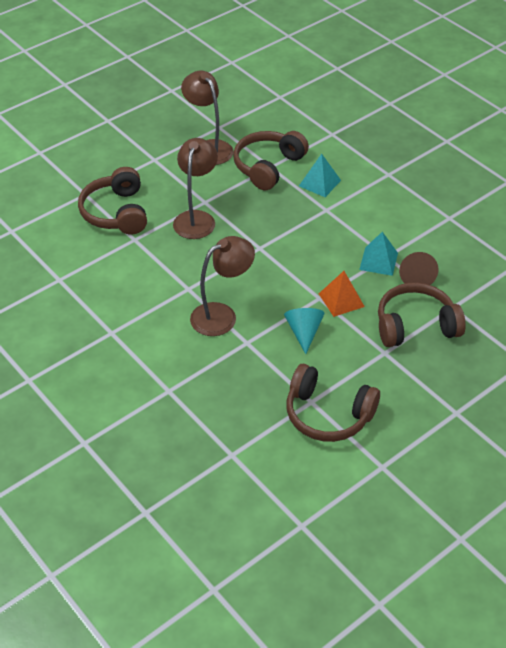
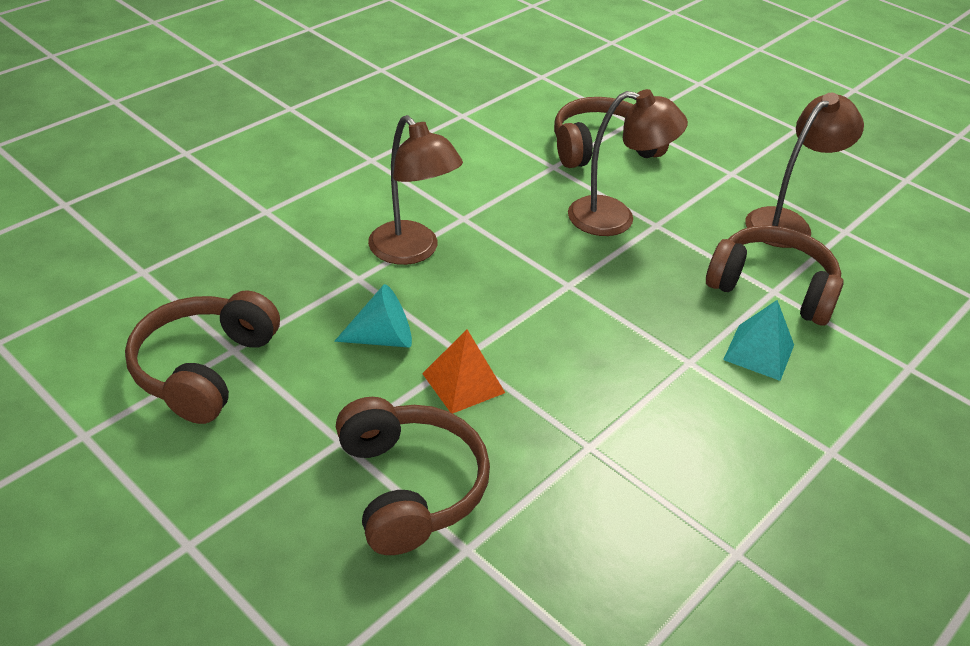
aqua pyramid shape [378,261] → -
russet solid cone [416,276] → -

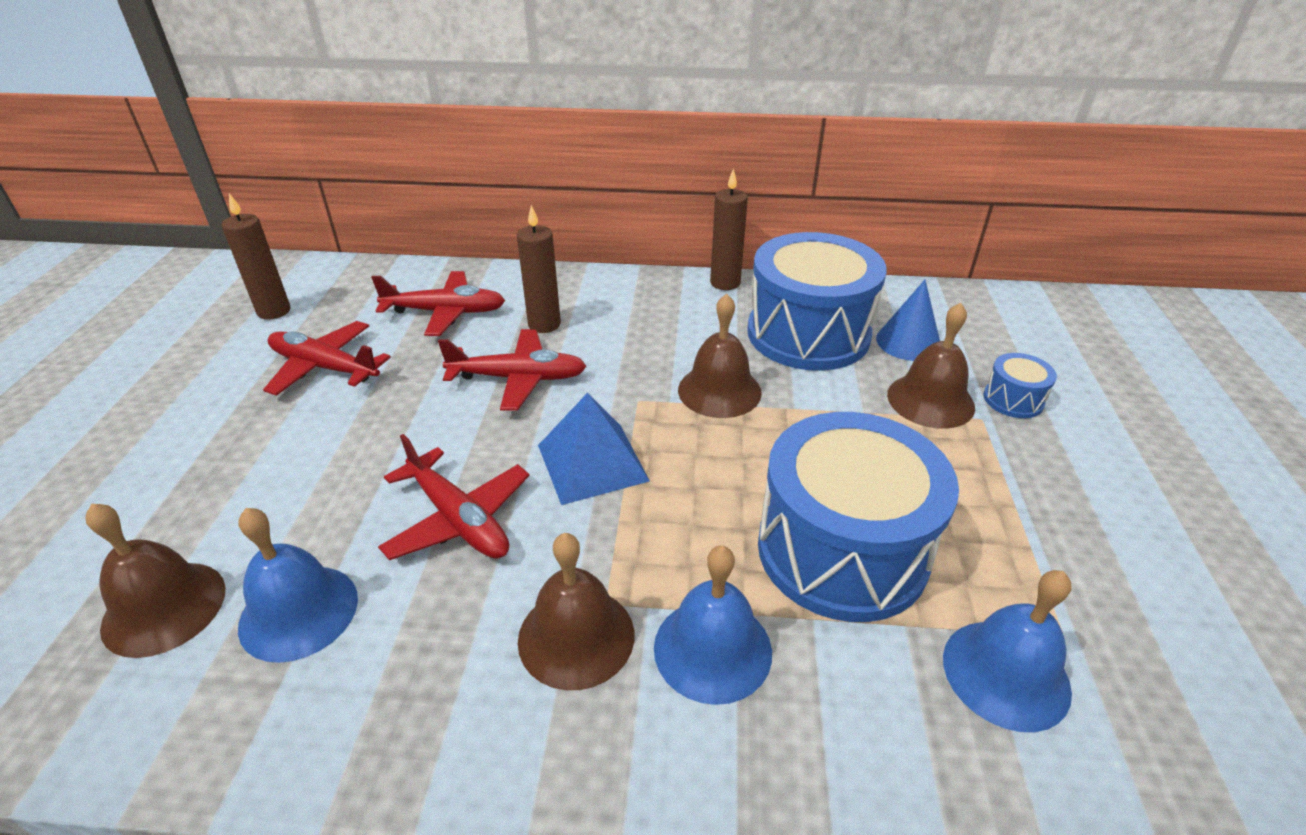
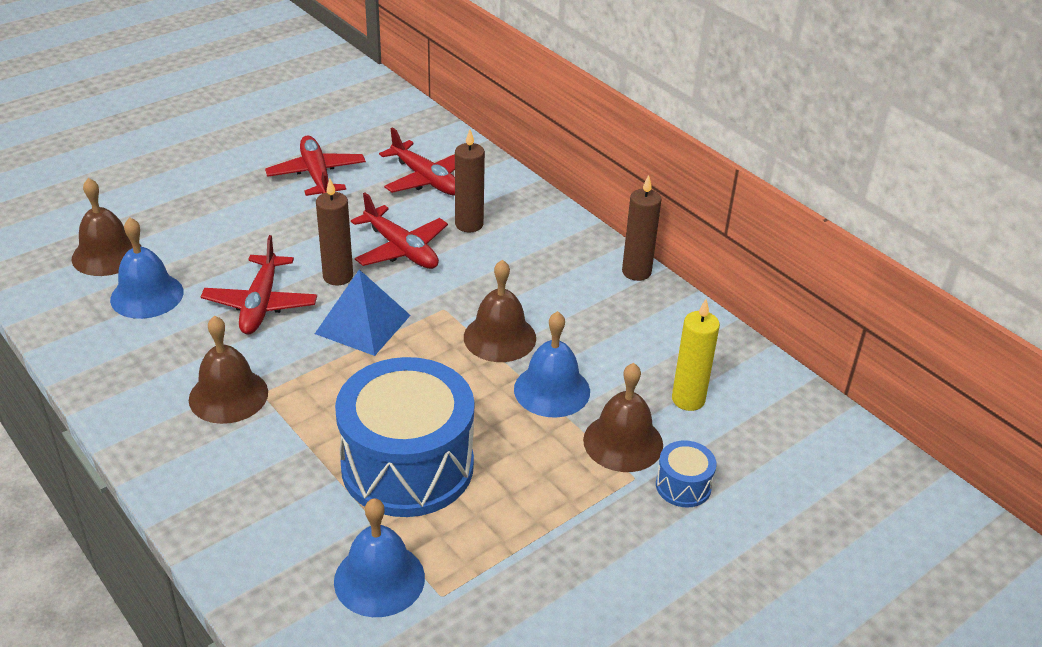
blue snare drum [808,334] → -
russet candle [274,311] → russet candle [338,276], relocated
blue bell [712,649] → blue bell [552,390], relocated
blue solid cone [908,342] → bright yellow candle [688,399]

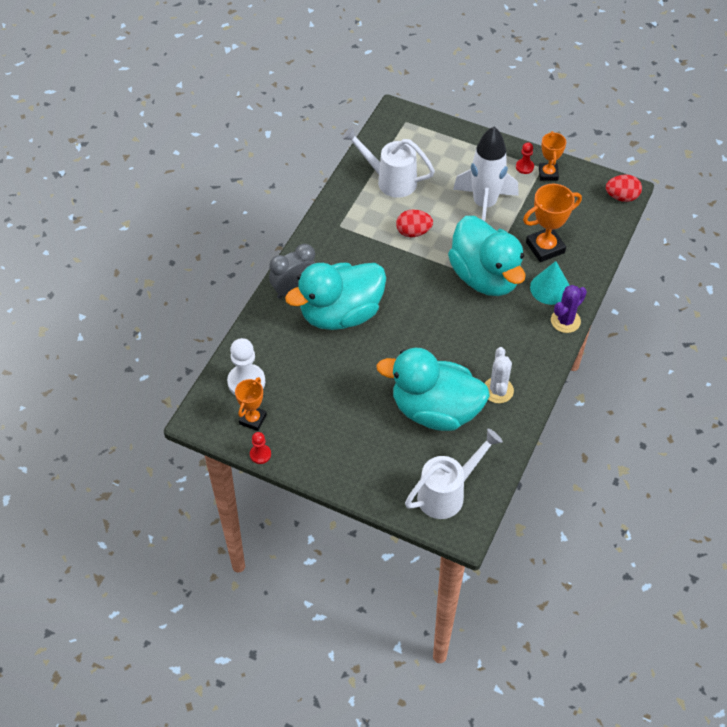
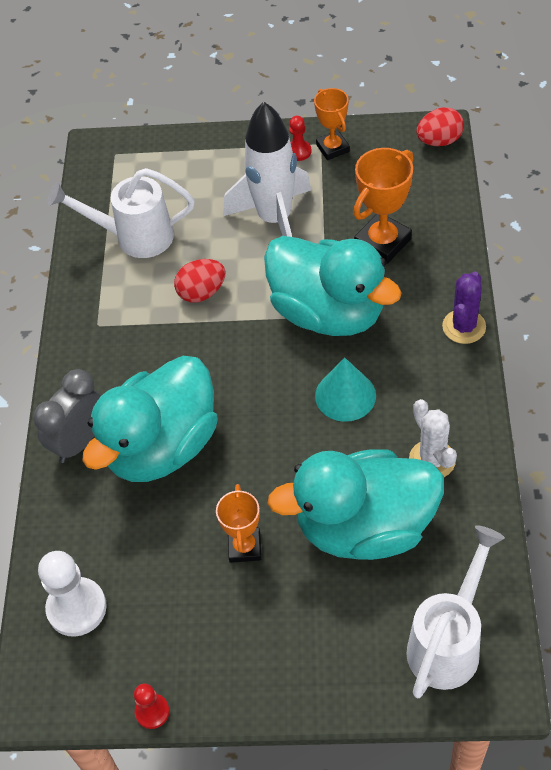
orange-coloured prize cup [253,419] → orange-coloured prize cup [244,547], relocated
aqua solid cone [550,288] → aqua solid cone [345,395], relocated

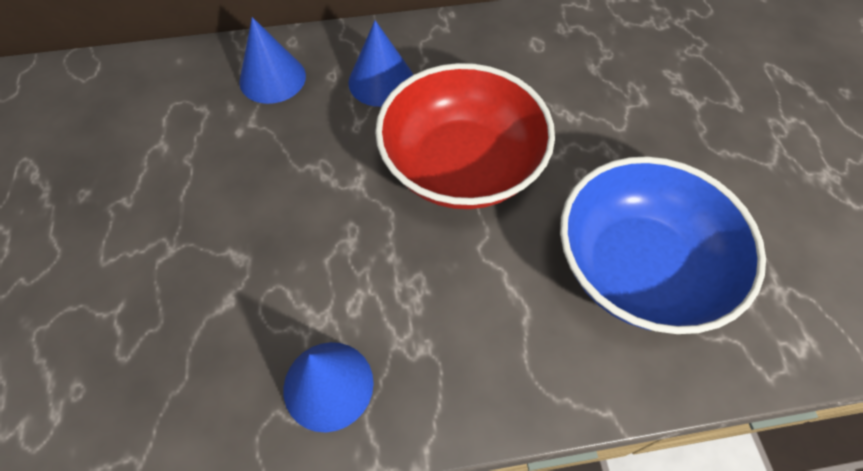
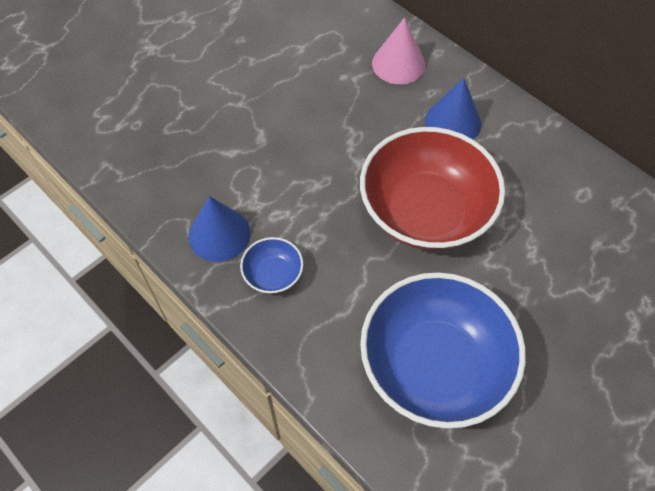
- → blue serving bowl [273,274]
blue solid cone [272,78] → rosy solid cone [398,64]

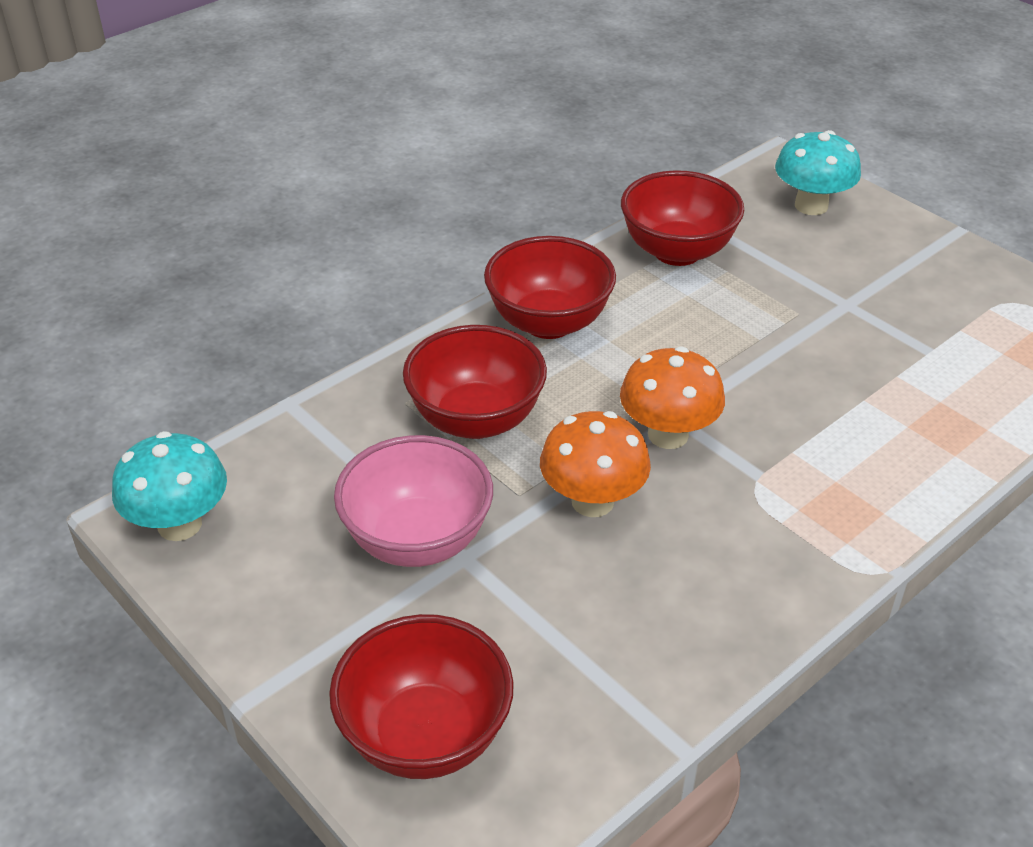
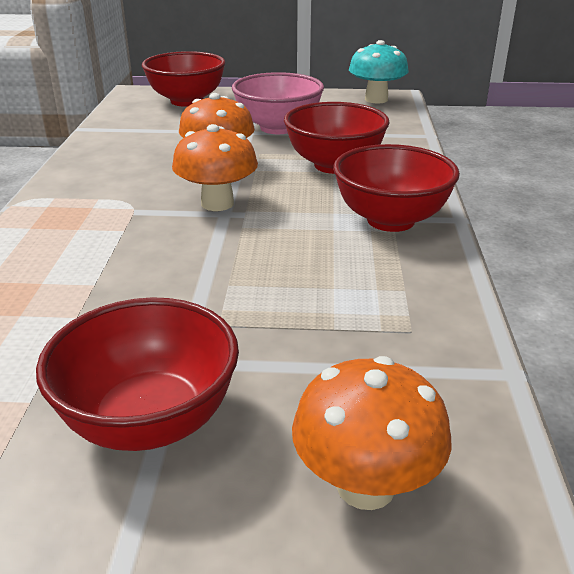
red serving bowl [677,251] → red serving bowl [149,421], relocated
aqua fungus [811,206] → orange-coloured fungus [365,485]

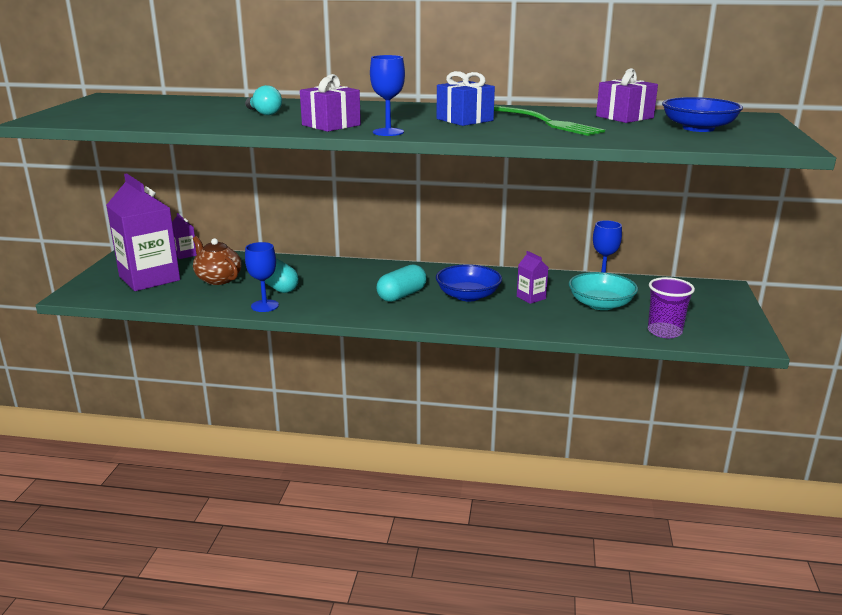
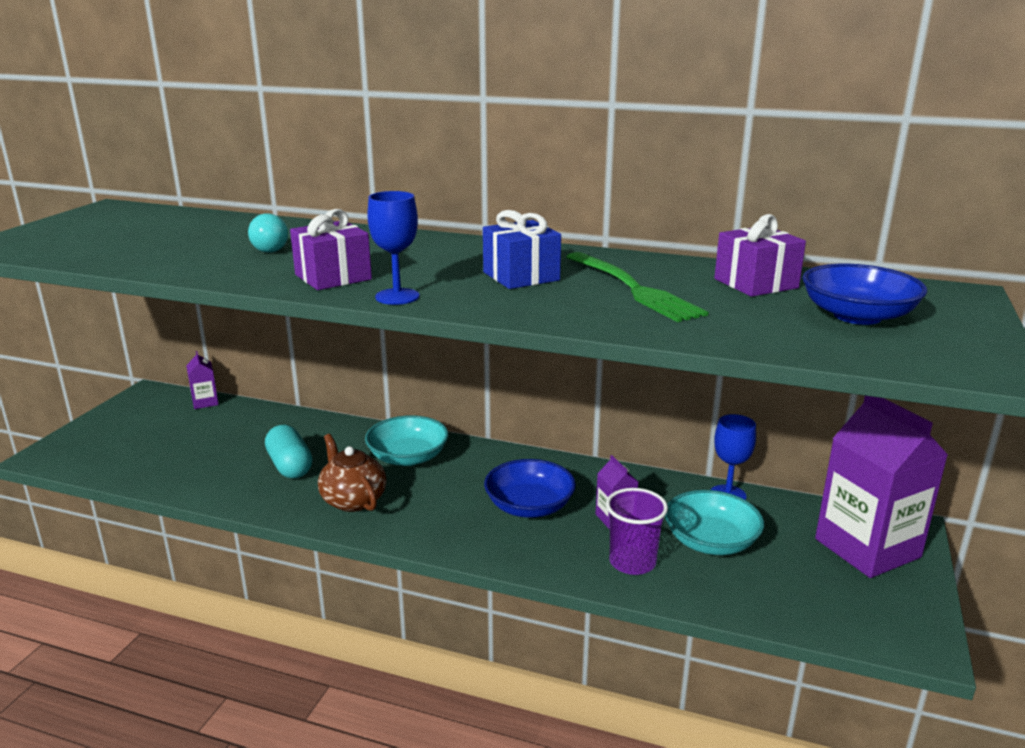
blue wine glass [265,306] → -
aqua capsule [402,295] → -
- → aqua serving bowl [408,457]
royal purple juice carton [149,278] → royal purple juice carton [867,548], relocated
russet china teapot [218,279] → russet china teapot [353,500], relocated
royal purple tumbler [664,332] → royal purple tumbler [632,562], relocated

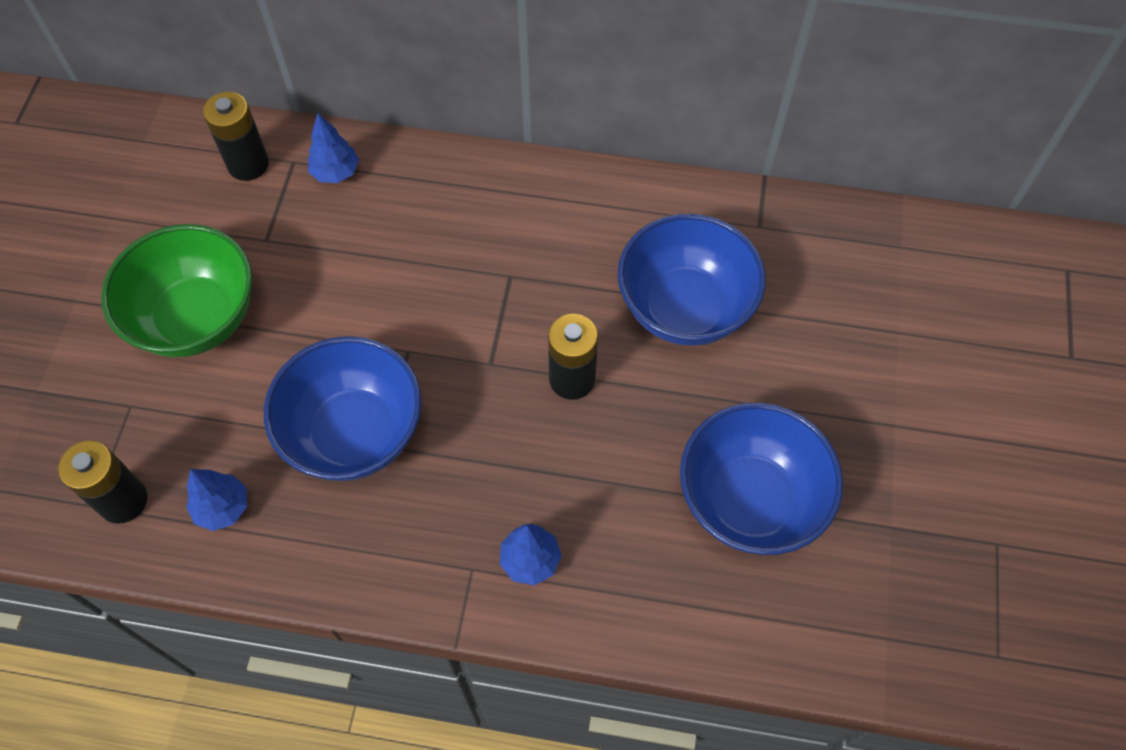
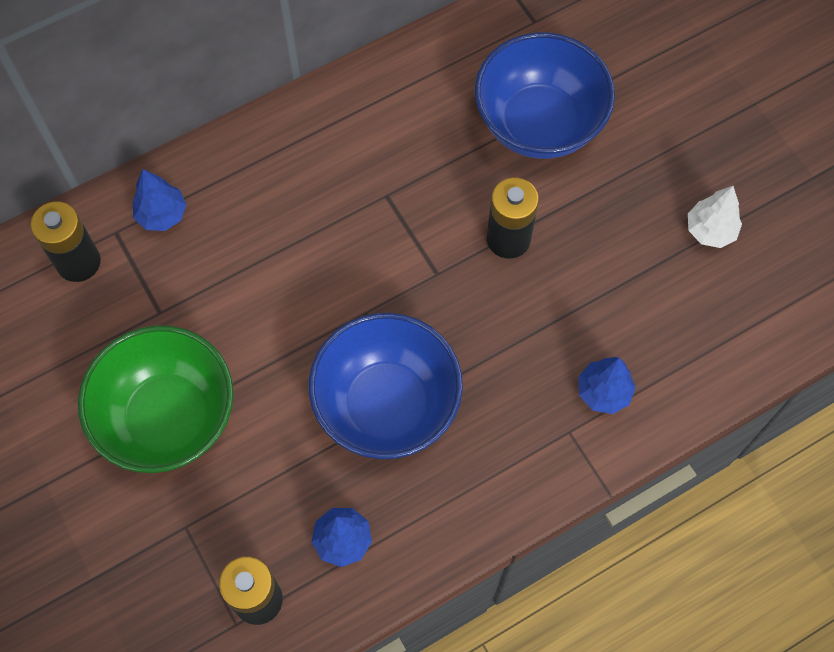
blue serving bowl [750,500] → pure white toy tree [710,230]

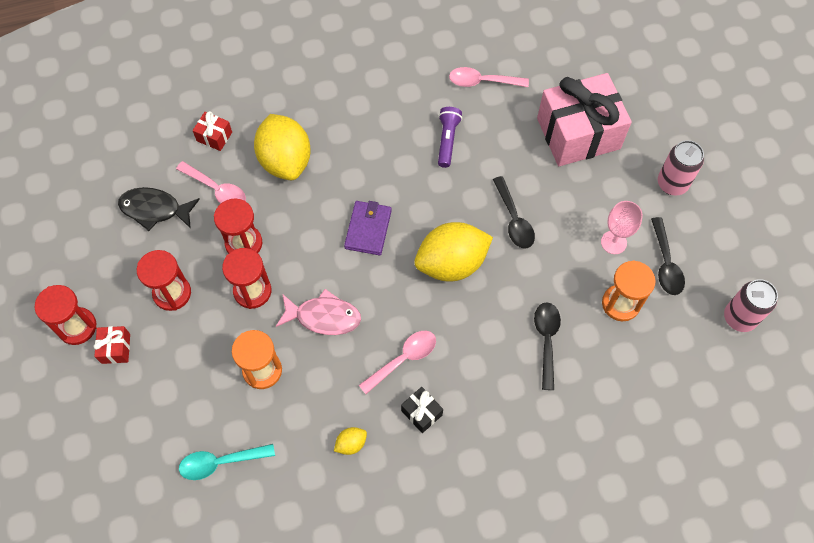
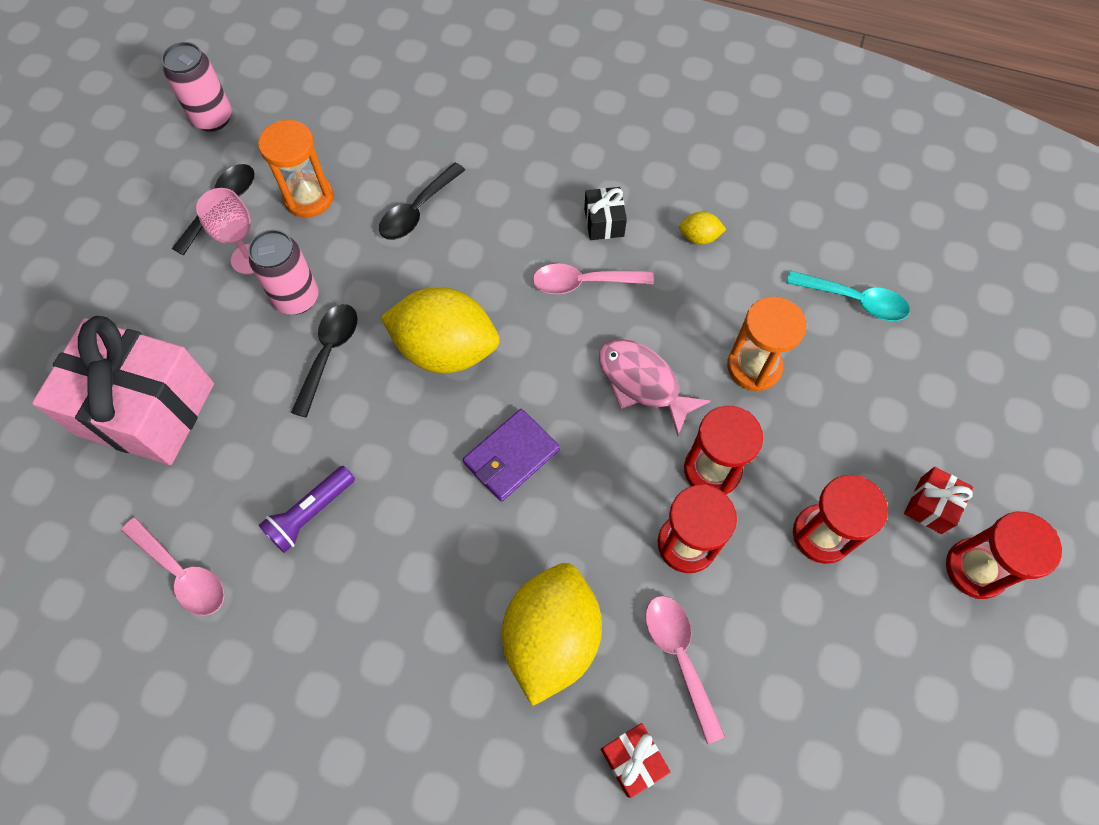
jet-black fish figure [155,209] → -
rosy can [672,184] → rosy can [297,298], relocated

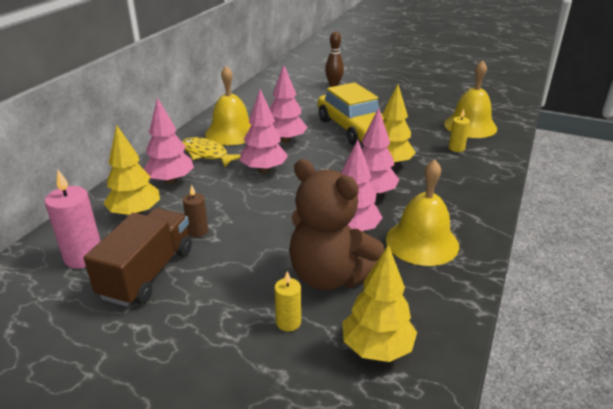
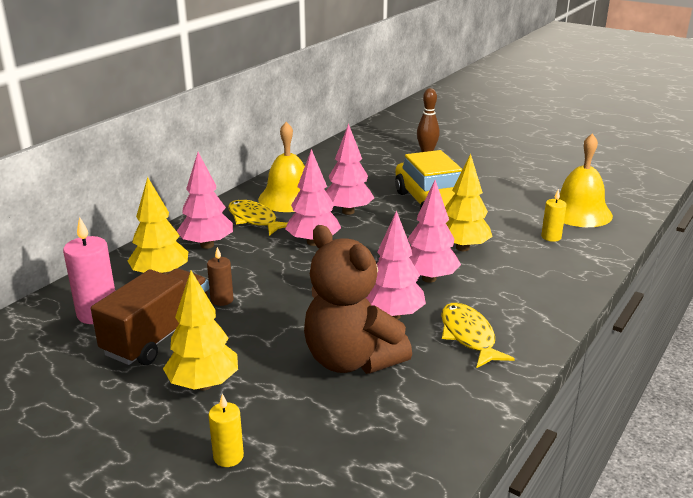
bright yellow candle [288,322] → bright yellow candle [228,457], relocated
bright yellow toy tree [377,348] → bright yellow toy tree [204,384], relocated
bright yellow bell [422,242] → bright yellow fish figure [468,336]

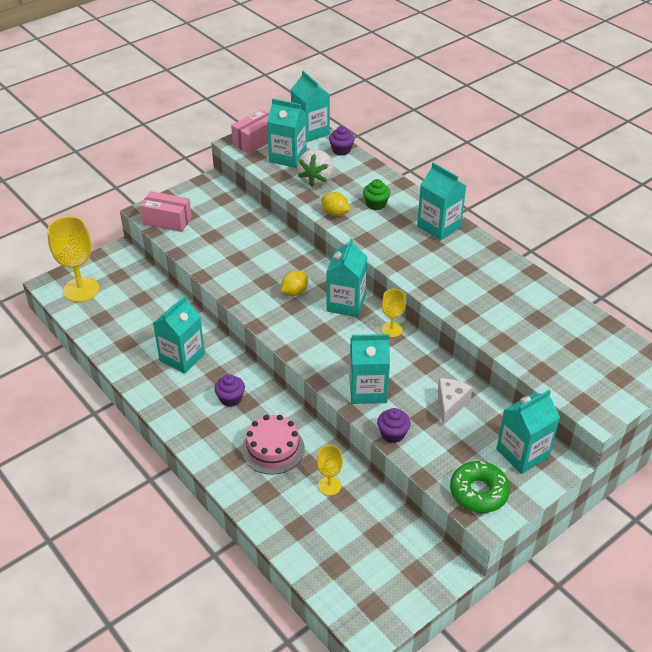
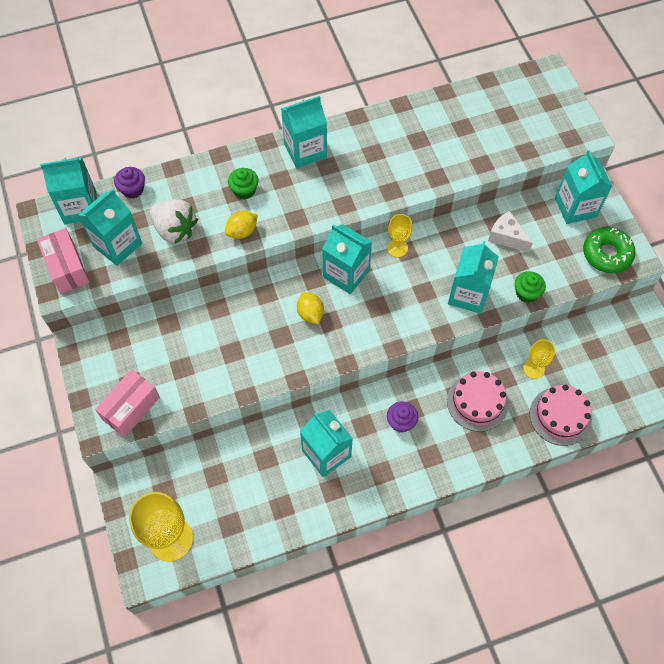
- → rosy gateau [560,416]
royal purple muffin [393,434] → green muffin [526,293]

